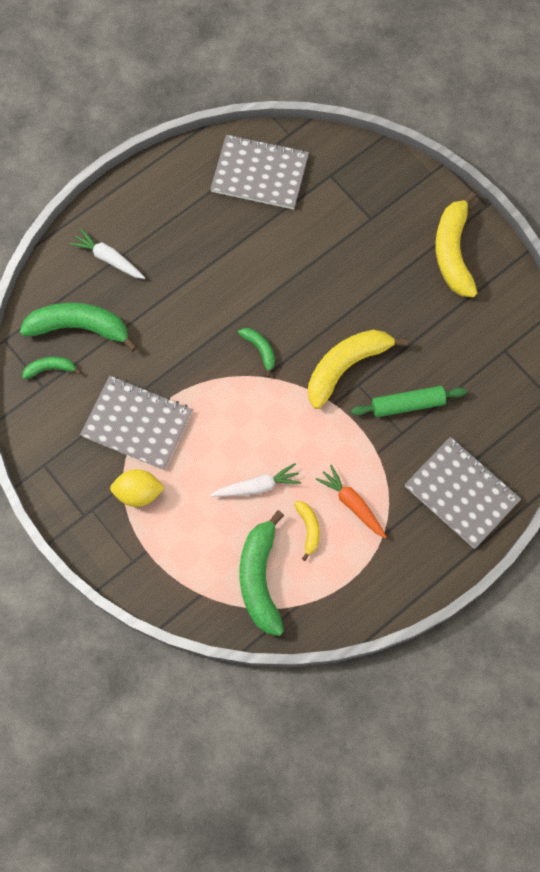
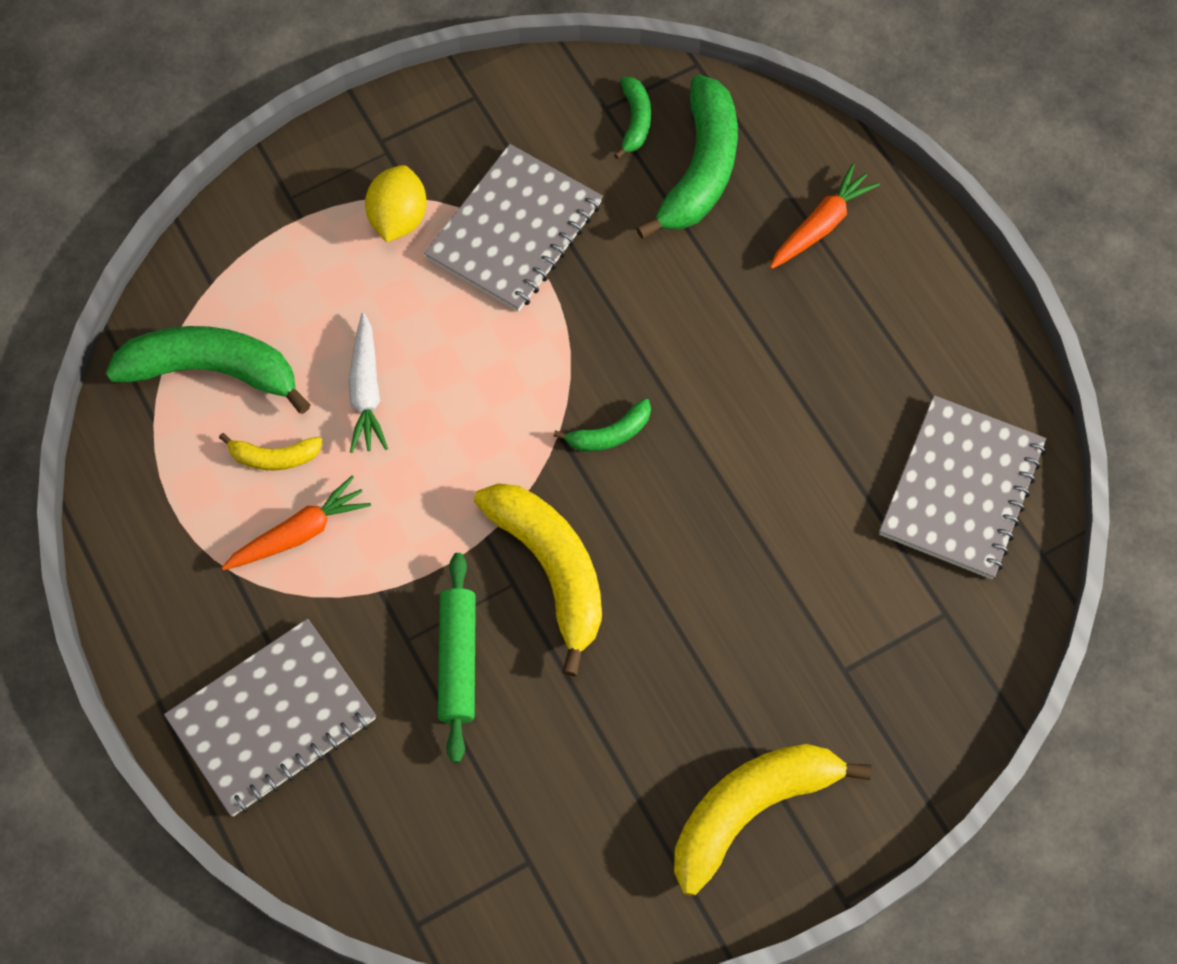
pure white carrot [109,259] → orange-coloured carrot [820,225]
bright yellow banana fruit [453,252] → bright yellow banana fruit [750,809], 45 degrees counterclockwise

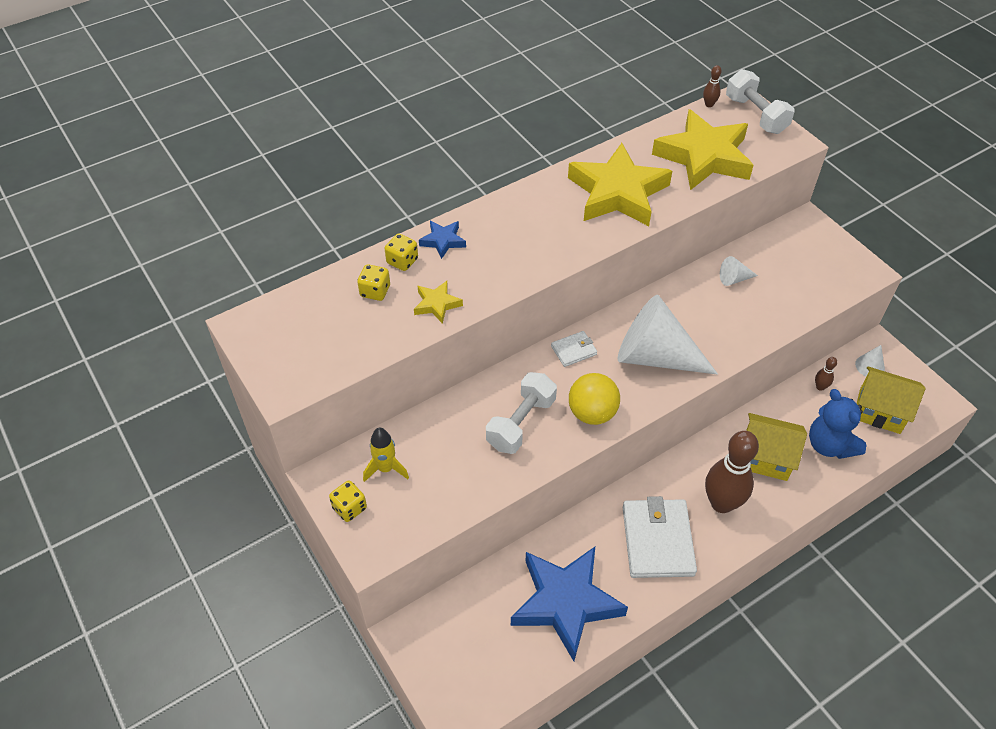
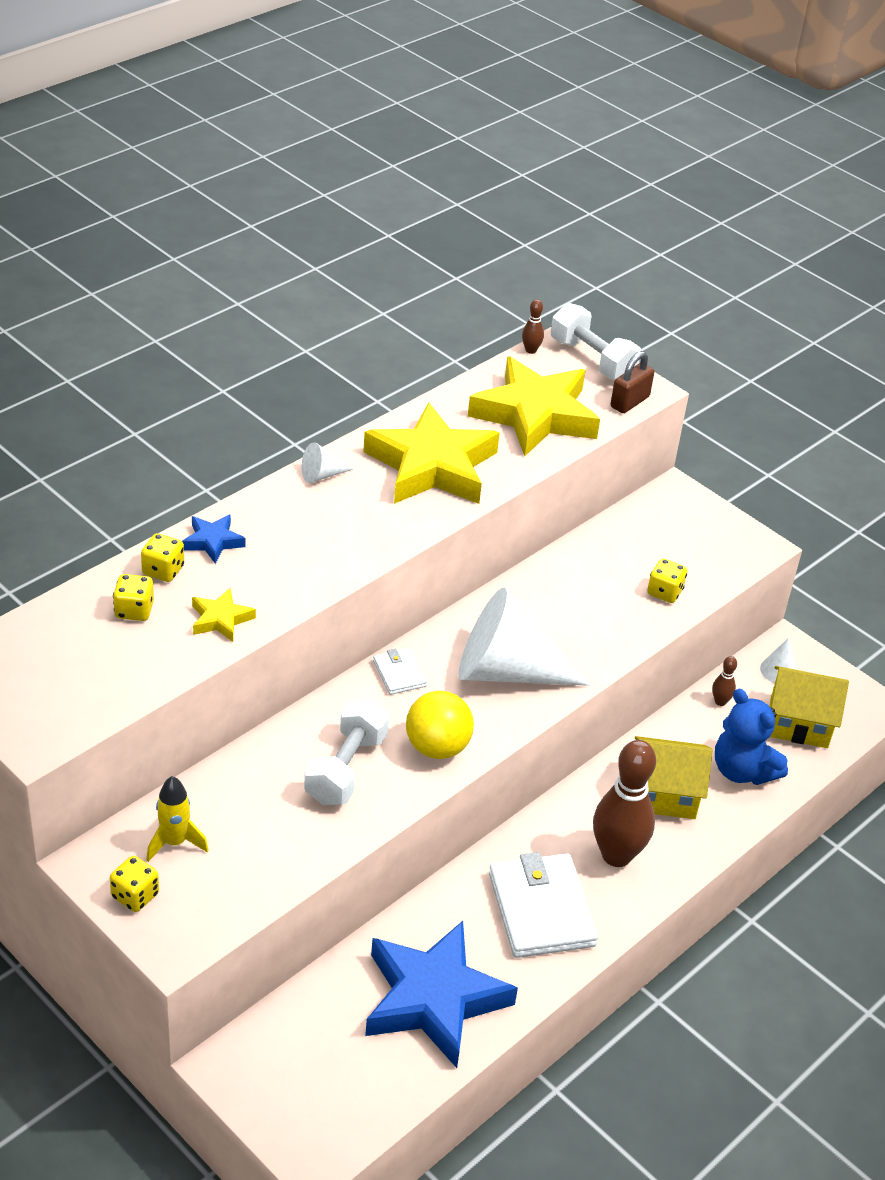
- → russet lock [629,402]
- → bright yellow die [664,592]
pure white solid cone [734,279] → pure white solid cone [322,475], relocated
pure white billfold [573,350] → pure white billfold [399,674], 75 degrees counterclockwise

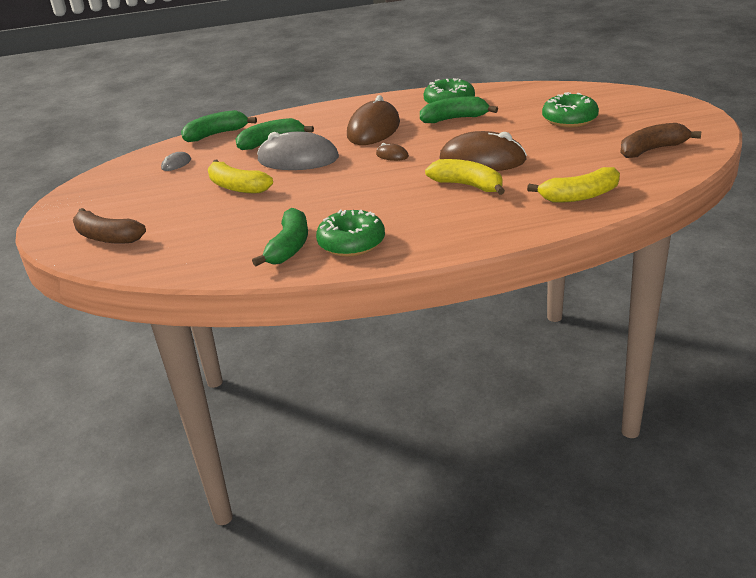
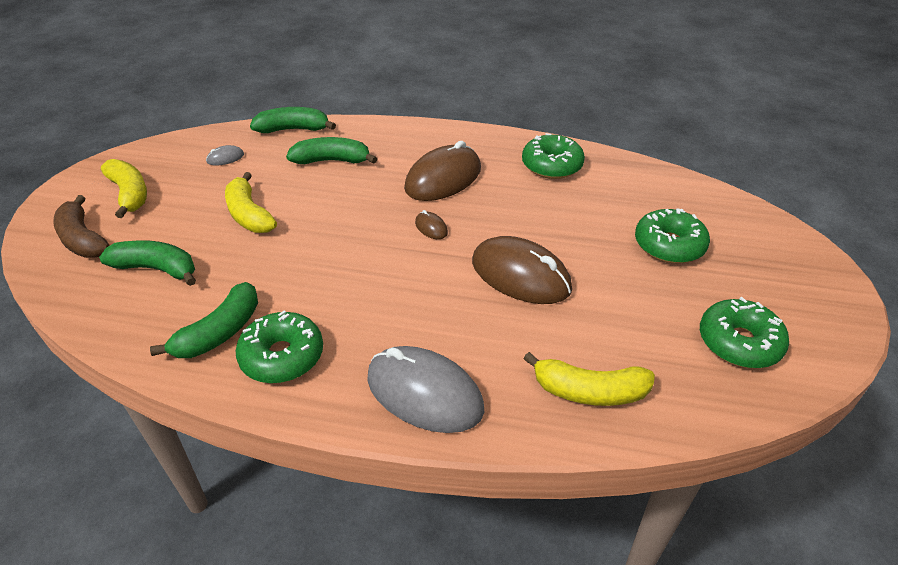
grey PC mouse [298,159] → grey PC mouse [424,393], relocated
green banana fruit [454,119] → green banana fruit [157,269], relocated
bright yellow banana fruit [468,185] → bright yellow banana fruit [129,194], relocated
russet banana fruit [652,150] → green doughnut [739,342]

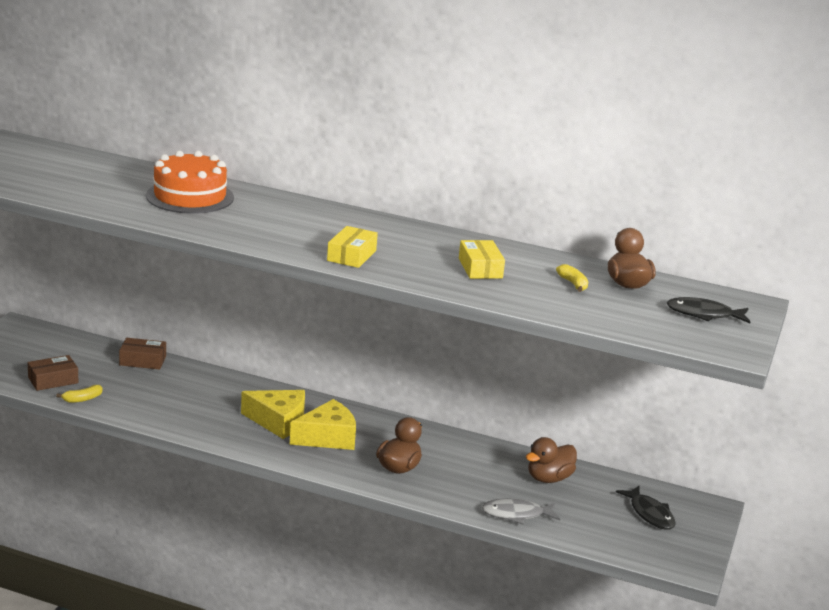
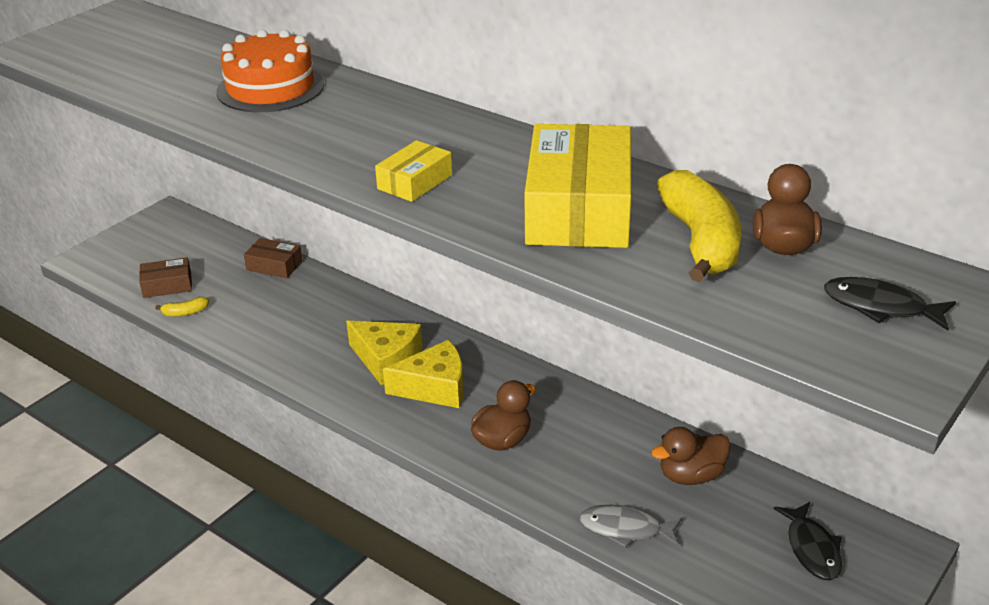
bright yellow box [480,268] → bright yellow box [579,209], x2.09
bright yellow banana fruit [573,284] → bright yellow banana fruit [700,241], x2.37

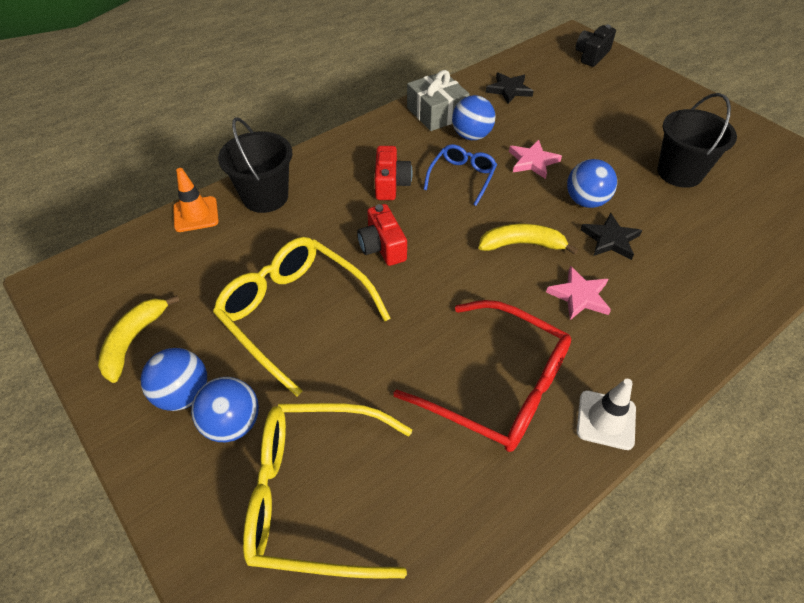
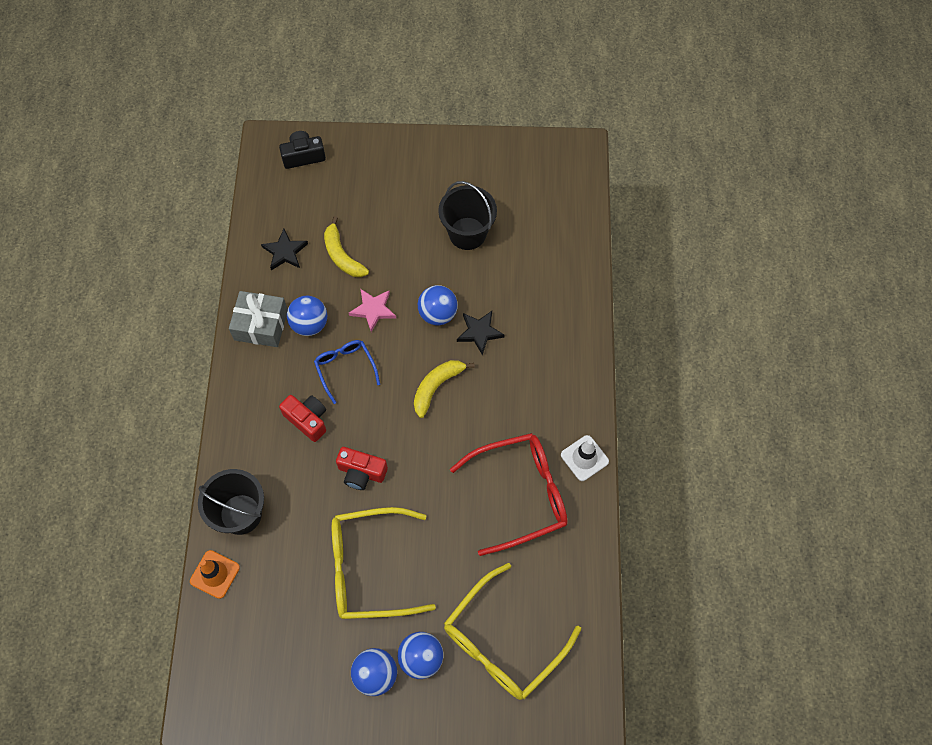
rosy star [579,296] → -
bright yellow banana fruit [133,341] → bright yellow banana fruit [342,256], relocated
jet-black camera [591,55] → jet-black camera [303,156], 90 degrees clockwise

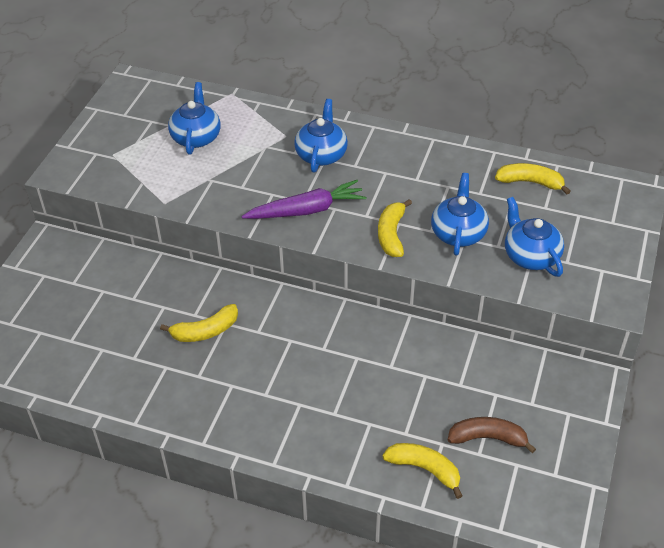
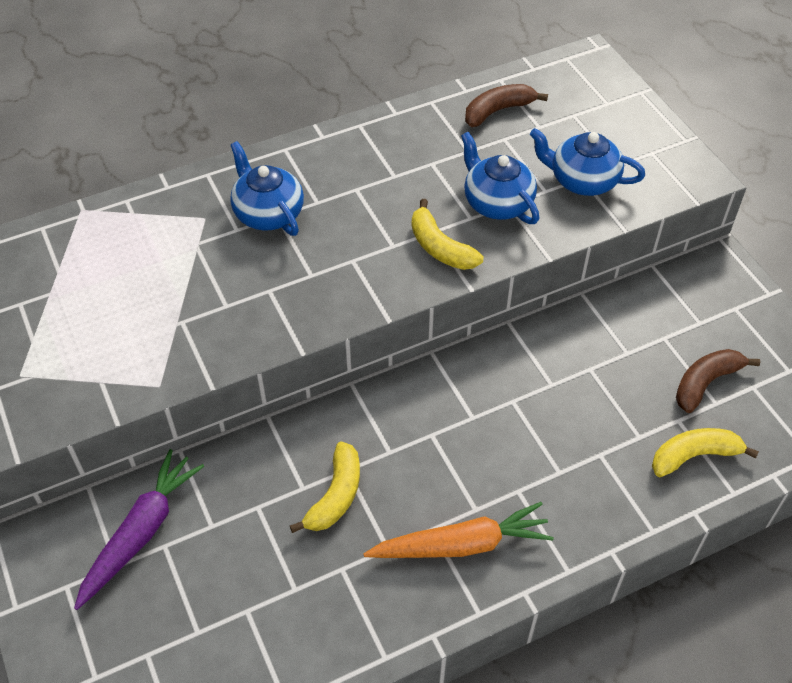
blue china teapot [196,137] → -
- → orange-coloured carrot [462,545]
royal purple carrot [307,210] → royal purple carrot [141,532], relocated
bright yellow banana fruit [530,182] → russet banana fruit [498,111]

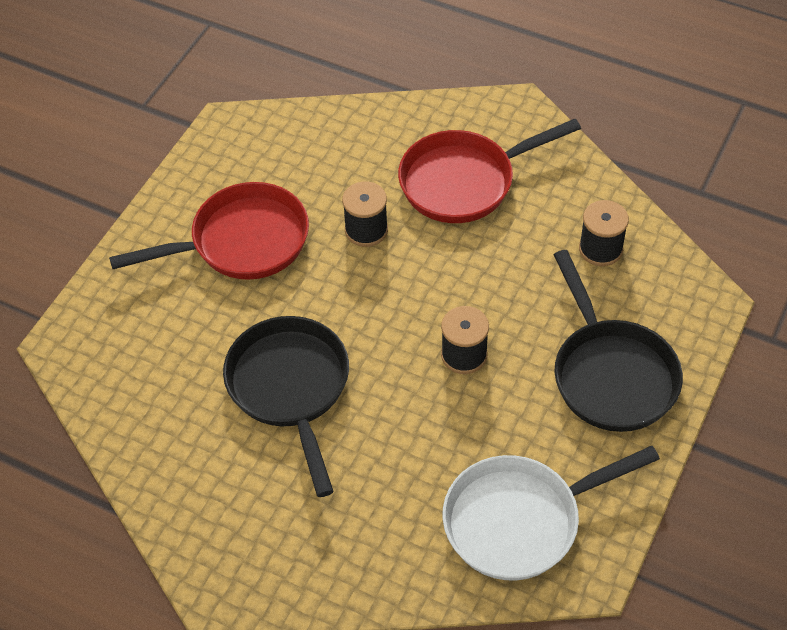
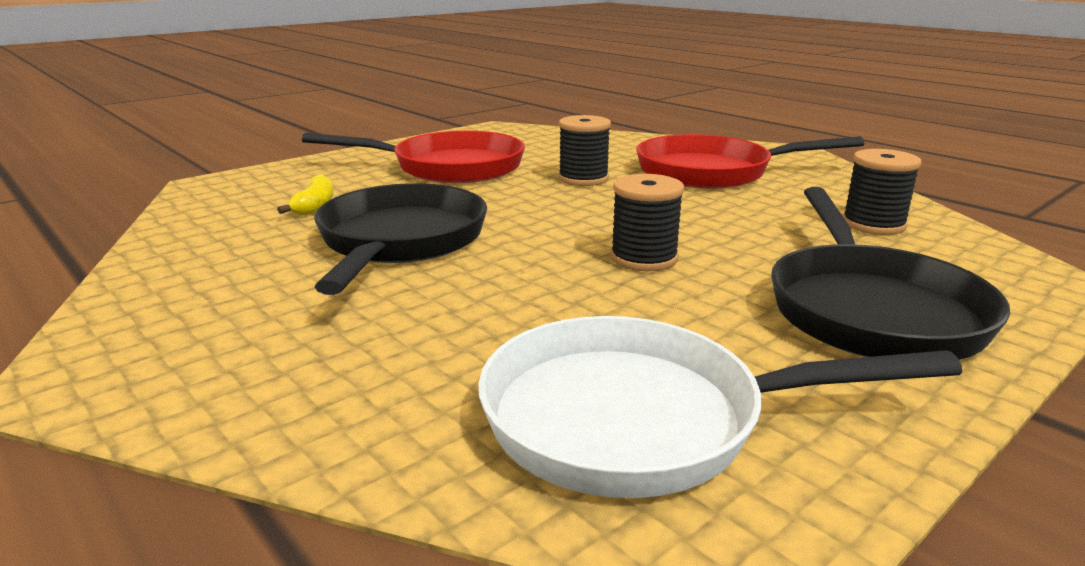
- → bright yellow banana fruit [315,205]

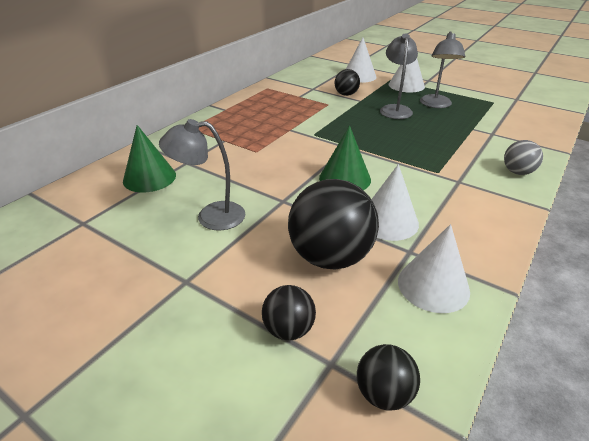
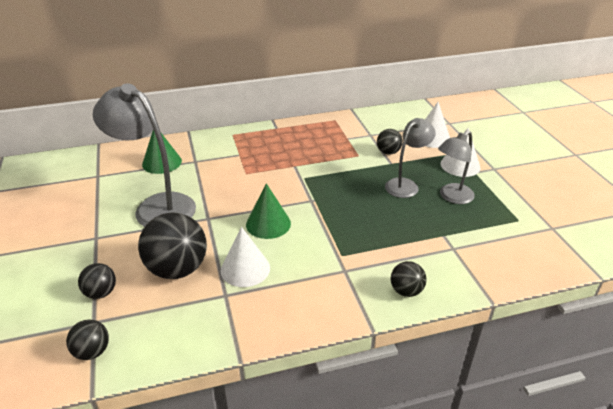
pure white solid cone [433,285] → -
grey ball [517,172] → jet-black ball [406,291]
grey lamp [211,216] → grey lamp [156,206], x1.69

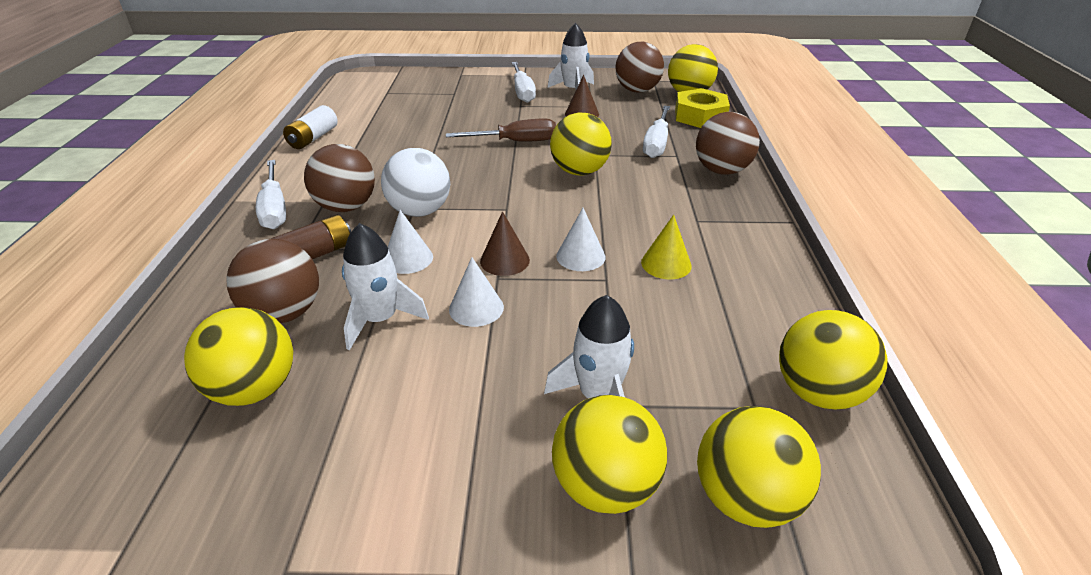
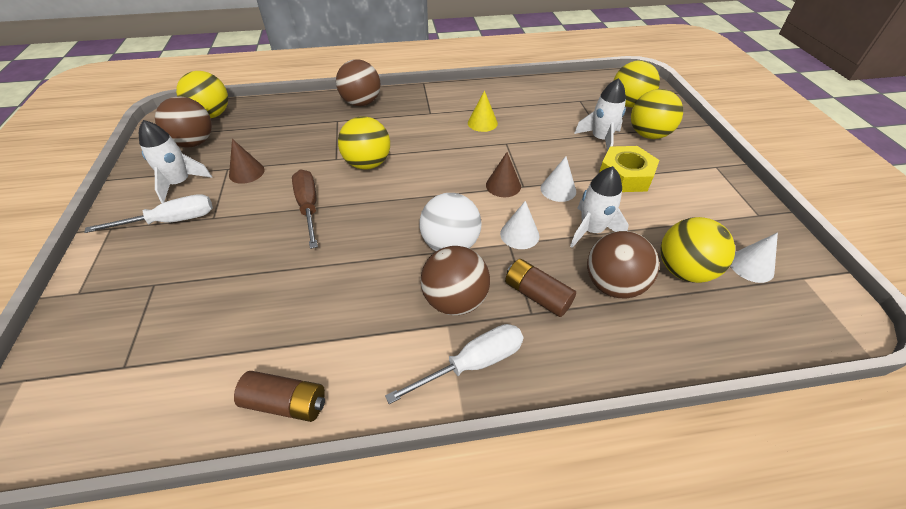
pure white screwdriver [656,143] → -
bright yellow ball [818,392] → -
pure white solid cone [580,256] → pure white solid cone [751,266], relocated
bright yellow hexagon nut [700,116] → bright yellow hexagon nut [625,175], relocated
pure white battery [313,138] → russet battery [286,403]

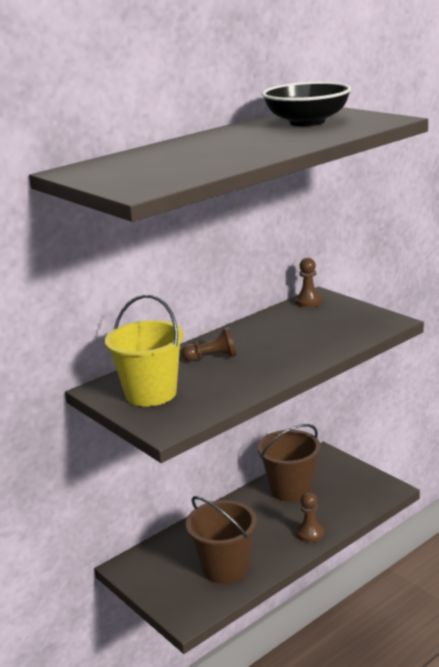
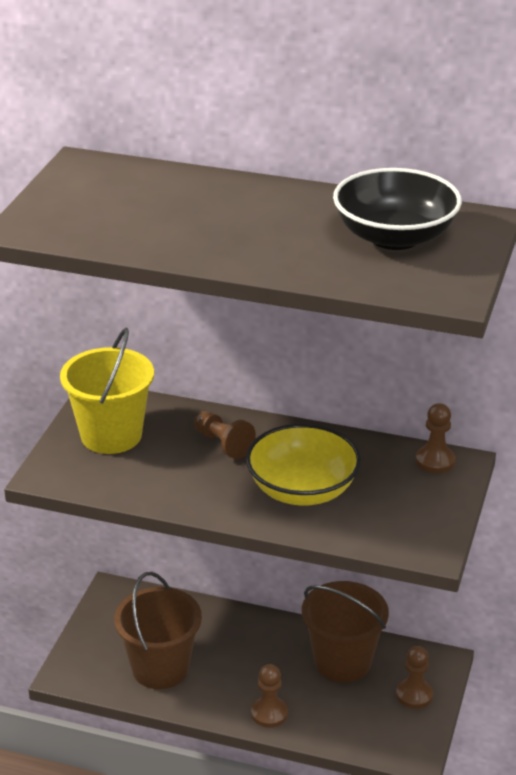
- → bright yellow serving bowl [302,490]
- → russet game pawn [414,695]

